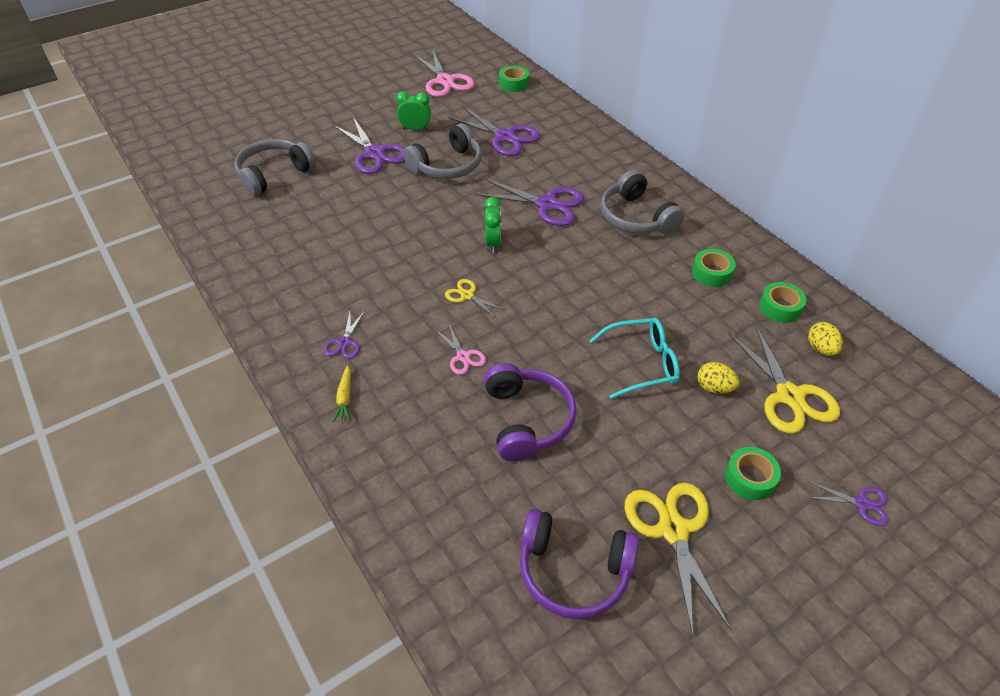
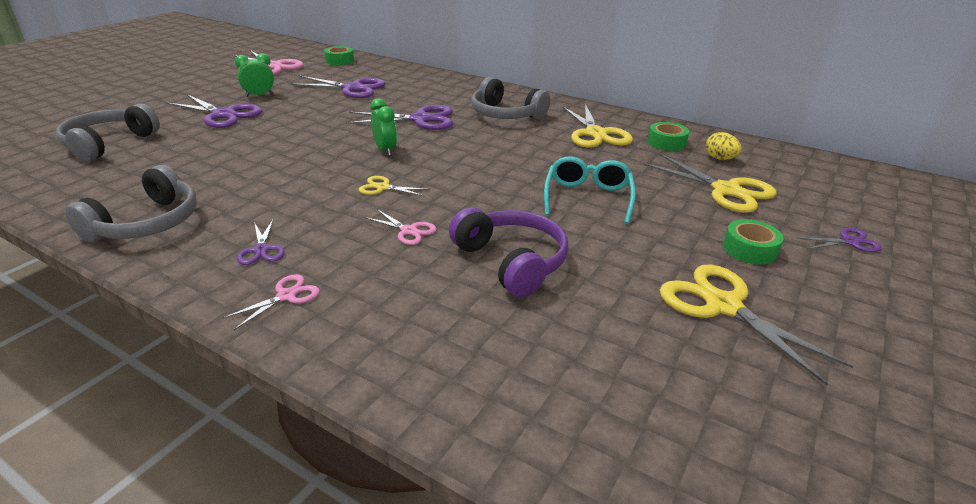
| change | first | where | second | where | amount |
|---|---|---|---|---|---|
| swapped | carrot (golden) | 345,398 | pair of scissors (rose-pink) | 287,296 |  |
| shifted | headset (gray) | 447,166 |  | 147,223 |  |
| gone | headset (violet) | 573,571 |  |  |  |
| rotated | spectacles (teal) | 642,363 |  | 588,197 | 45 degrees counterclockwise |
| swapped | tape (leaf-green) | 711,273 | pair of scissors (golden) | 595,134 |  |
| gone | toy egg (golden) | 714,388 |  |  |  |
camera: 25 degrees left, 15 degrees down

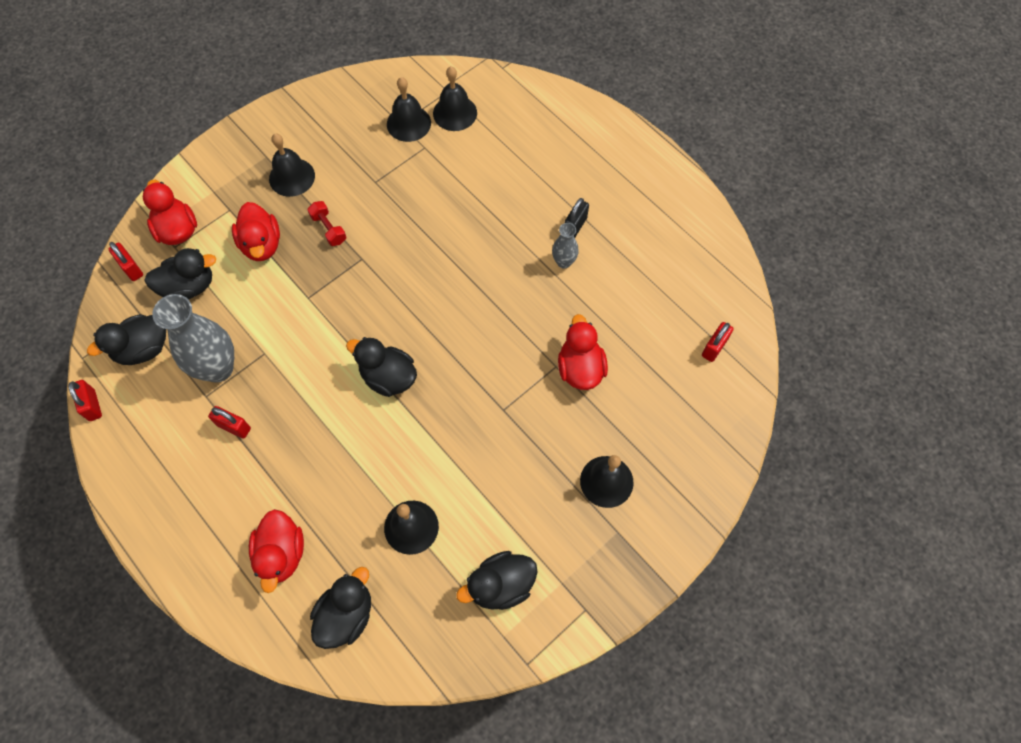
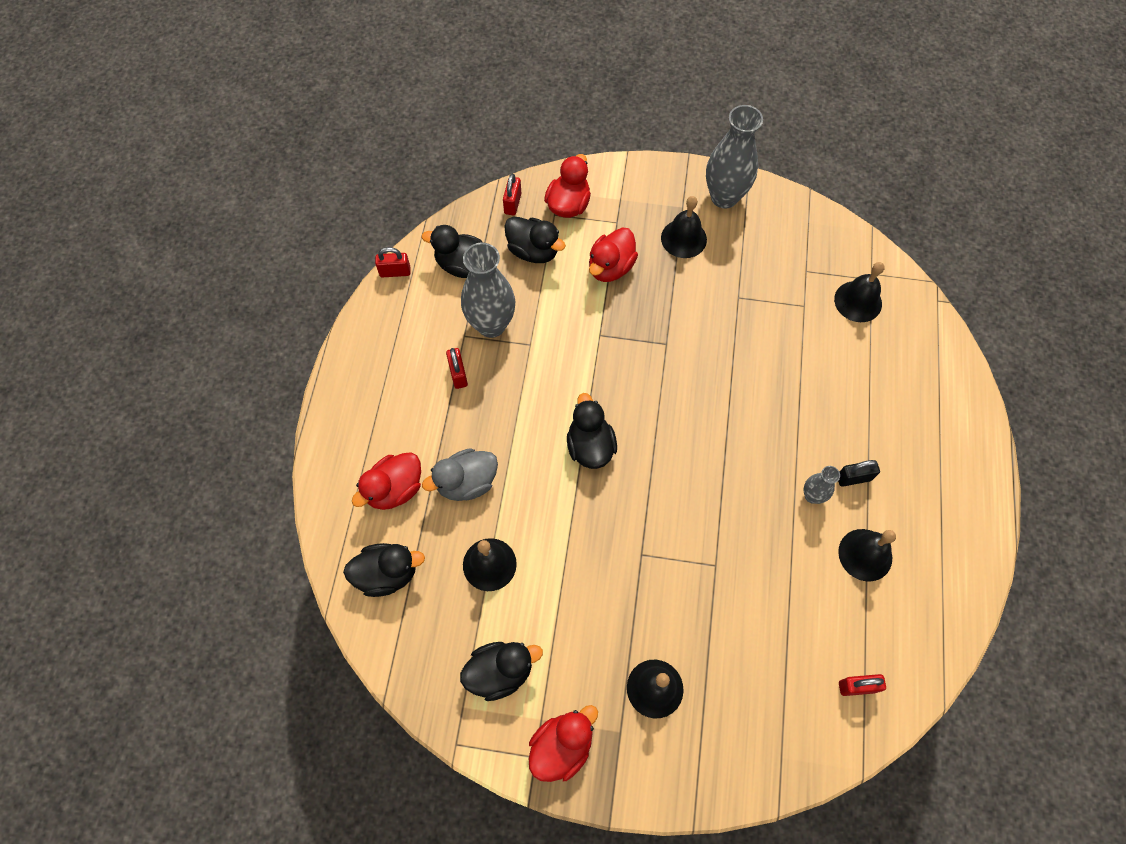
| change | first | where | second | where | amount |
|---|---|---|---|---|---|
| rotated | padlock (red) | 92,405 |  | 395,272 | 60 degrees clockwise |
| gone | dumbbell (red) | 328,229 |  |  |  |
| shifted | school bell (black) | 408,123 |  | 865,554 |  |
| rotated | toy duck (black) | 501,585 |  | 500,672 | 135 degrees clockwise |
| shifted | toy duck (red) | 580,368 |  | 562,746 |  |
| new |  |  | toy duck (gray) | 466,482 |  |
| new |  |  | tall vase (gray) | 724,197 |  |
camera: 50 degrees right, 0 degrees up

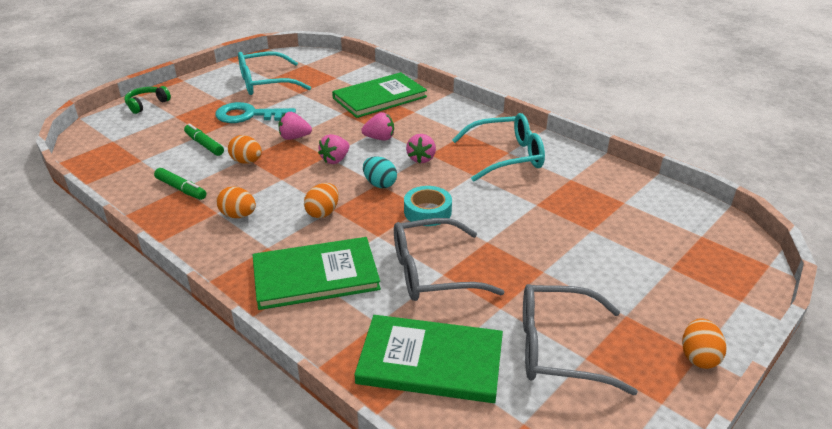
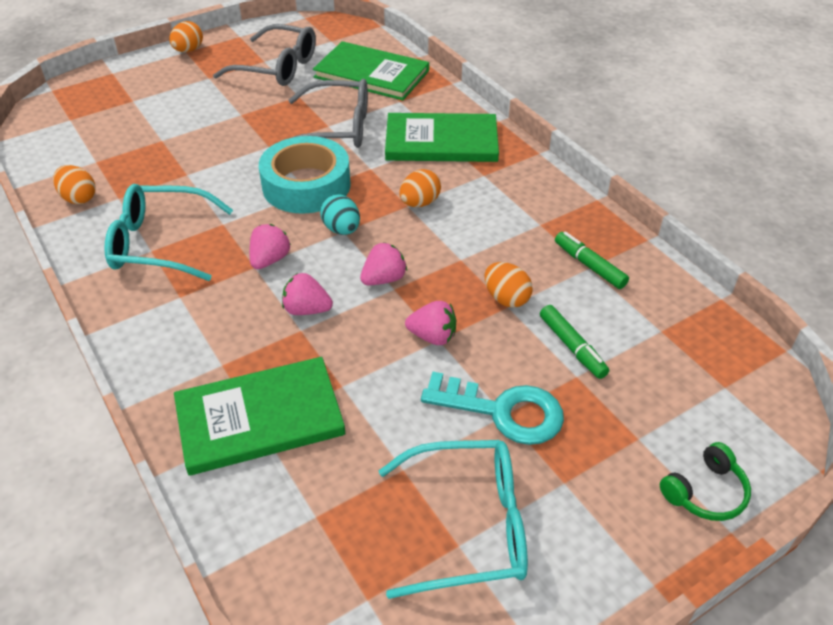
| change | first | where | second | where | amount |
|---|---|---|---|---|---|
| shifted | toy egg (orange-coloured) | 238,215 |  | 79,198 |  |
| scaled | tape (teal) | 427,211 |  | 306,185 | x1.65 |
camera: 165 degrees left, 10 degrees up

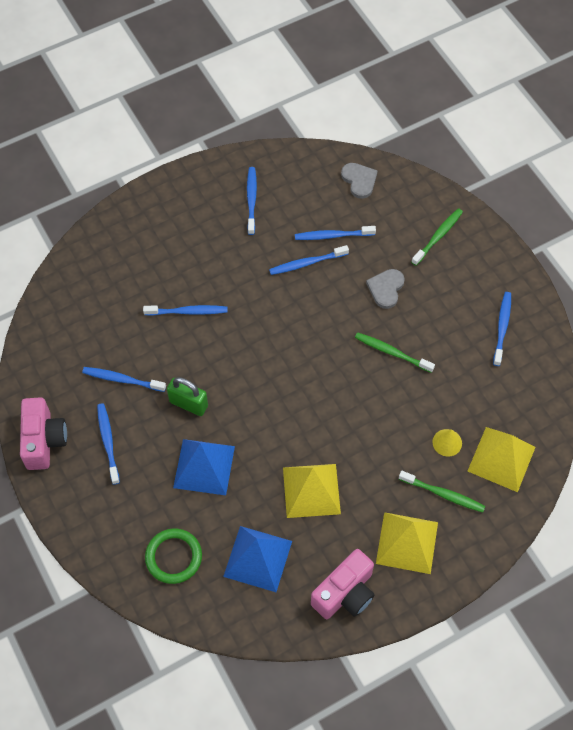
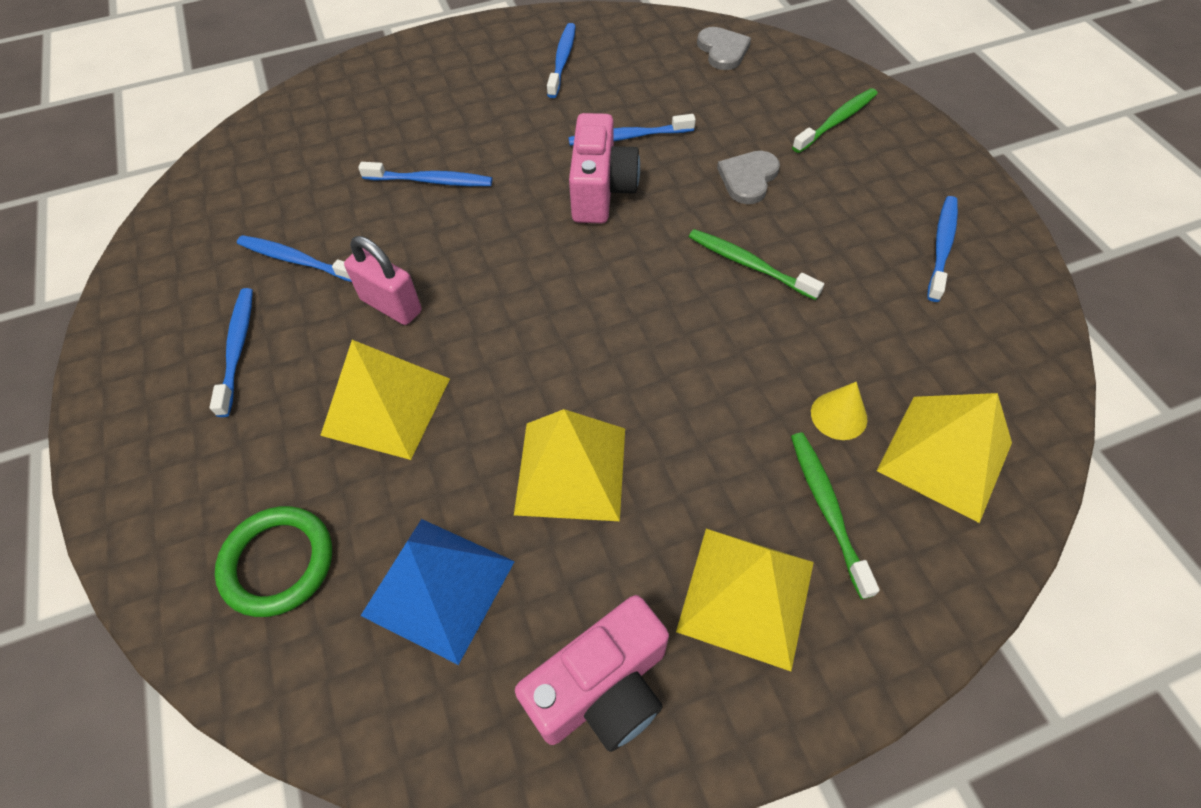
| change | first | where | second | where | amount |
|---|---|---|---|---|---|
| shifted | photo camera (rose-pink) | 44,440 |  | 601,191 |  |
| repainted | padlock (leaf-green) | 188,404 | padlock (rose-pink) | 391,305 |  |
| repainted | solid pyramid (blue) | 204,466 | solid pyramid (golden) | 386,406 |  |
| gone | toothbrush (blue) | 332,235 |  |  |  |
| rotated | toothbrush (leaf-green) | 443,494 |  | 827,508 | 135 degrees counterclockwise |
camera: 10 degrees right, 5 degrees down

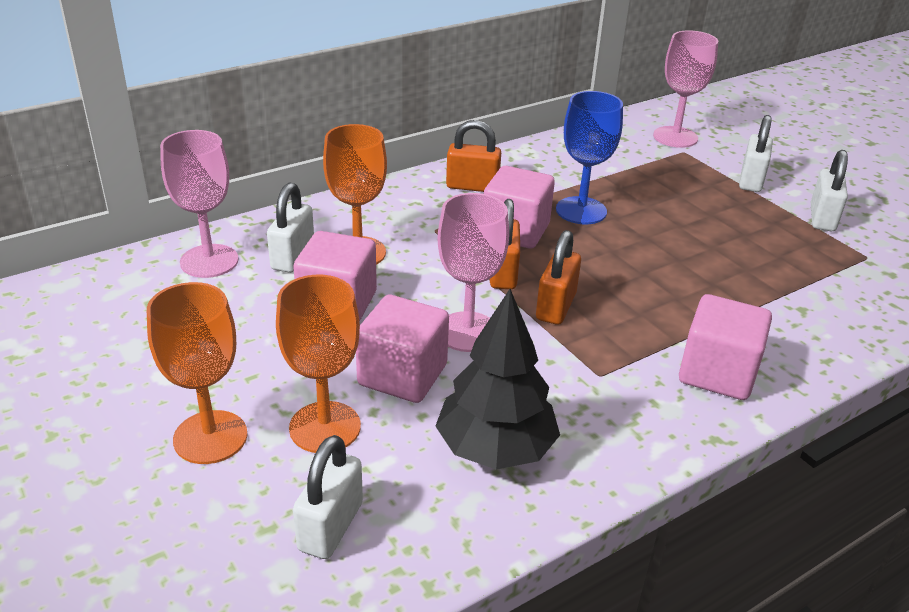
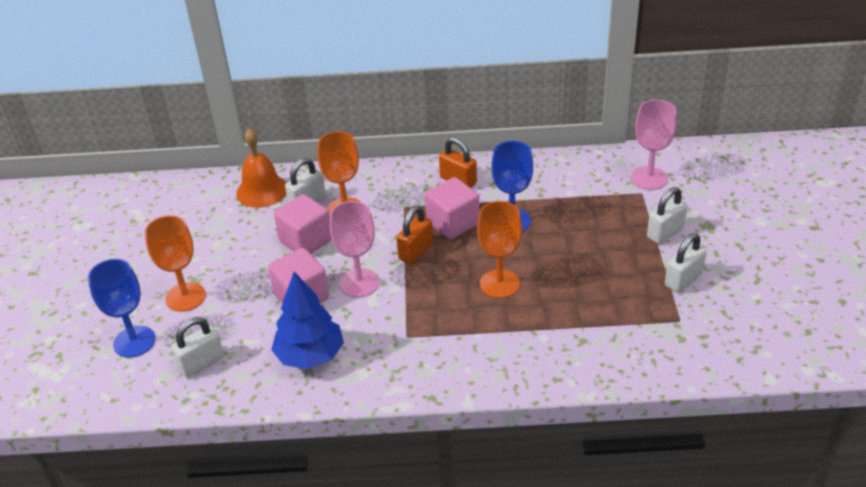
| change | first | where | second | where | amount |
|---|---|---|---|---|---|
| swapped | chalice (rose-pink) | 209,261 | school bell (orange-coloured) | 262,191 |  |
| shifted | chalice (orange-coloured) | 325,427 |  | 499,284 |  |
| repainted | tree (black) | 495,449 | tree (blue) | 310,356 |  |
| gone | padlock (orange-coloured) | 556,307 |  |  |  |
| gone | solid cube (rose-pink) | 717,373 |  |  |  |
| new |  |  | chalice (blue) | 134,342 |  |
camera: 35 degrees right, 5 degrees up

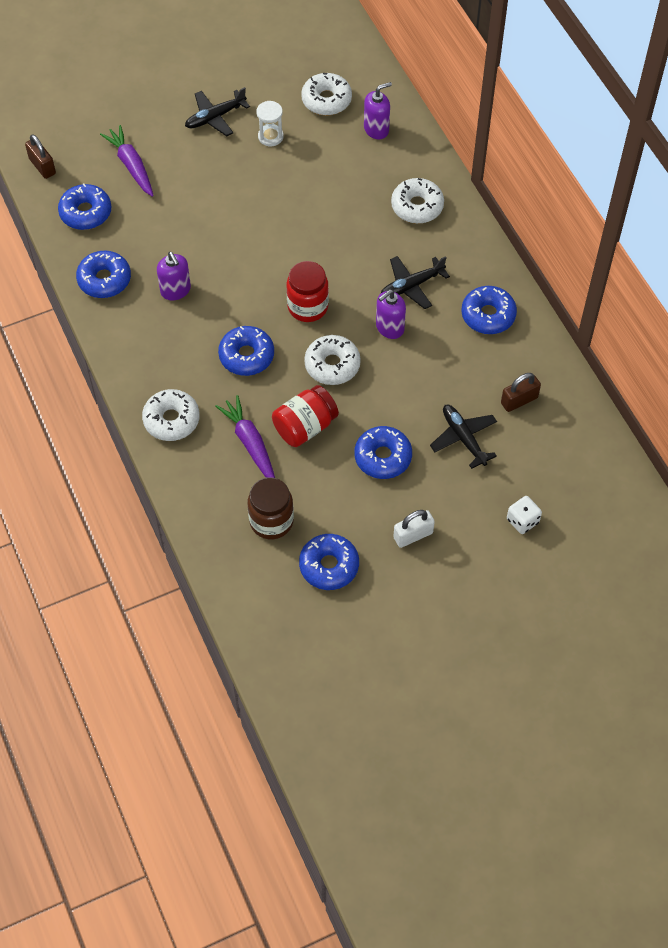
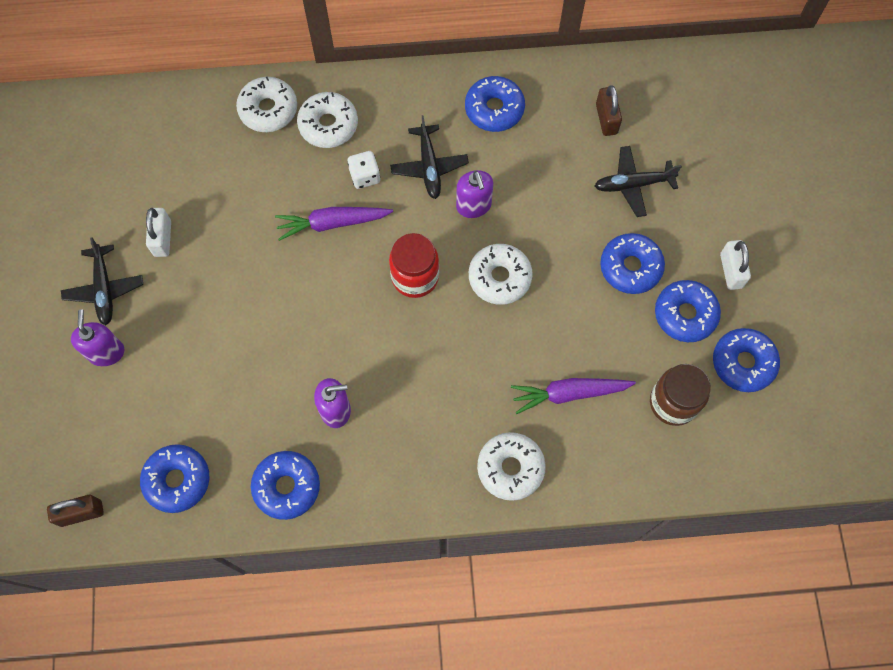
| change | first | where | second | where | amount |
|---|---|---|---|---|---|
| shifted | carrot (violet) | 131,165 |  | 332,223 |  |
| shifted | doughnut (blue) | 246,356 |  | 685,314 |  |
| swapped | hourglass (white) | 270,136 | padlock (white) | 162,238 |  |
| gone | jar (red) | 305,426 |  |  |  |
| shifted | doughnut (white) | 326,100 |  | 268,110 |  |
| shifted | soap dispenser (violet) | 376,129 |  | 106,352 |  |
| shifted | game die (white) | 522,521 |  | 365,176 |  |
camera: 70 degrees left, 10 degrees up

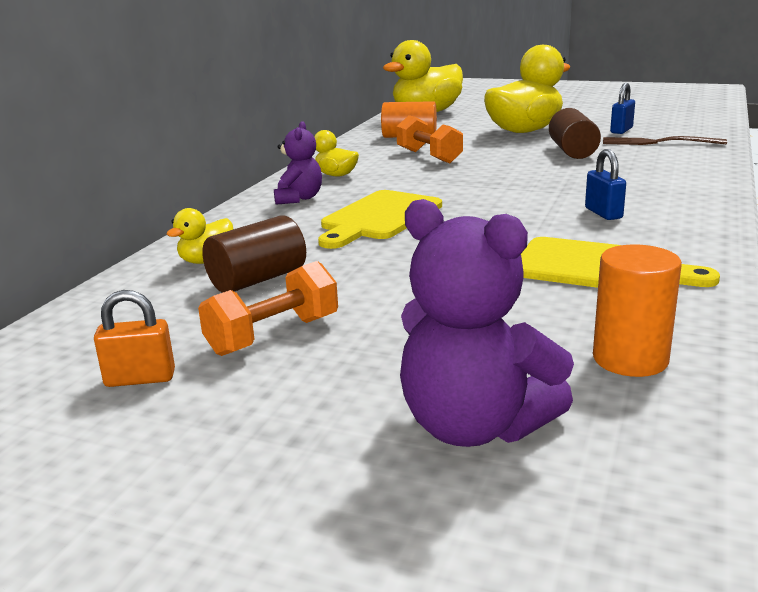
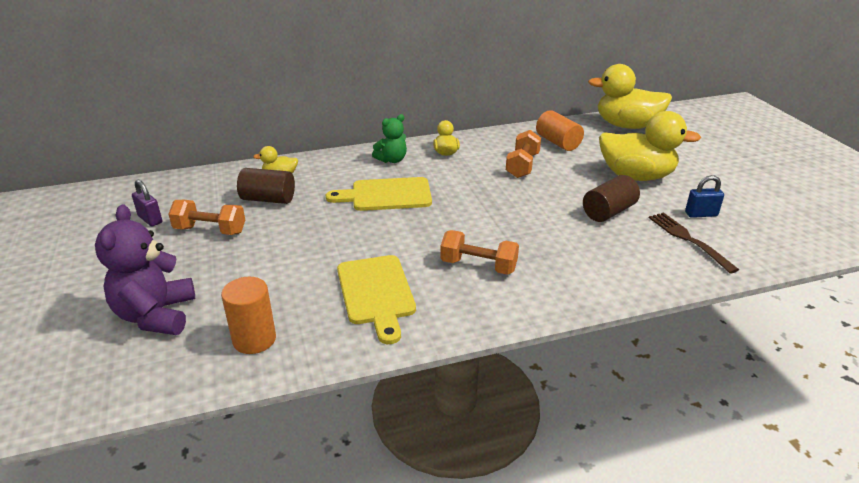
| change | first | where | second | where | amount |
|---|---|---|---|---|---|
| repainted | padlock (orange-coloured) | 140,379 | padlock (violet) | 150,219 |  |
| repainted | stuffed bear (violet) | 299,199 | stuffed bear (leaf-green) | 392,160 |  |
| swapped | padlock (blue) | 603,213 | dumbbell (orange-coloured) | 478,266 |  |
camera: 50 degrees right, 10 degrees up

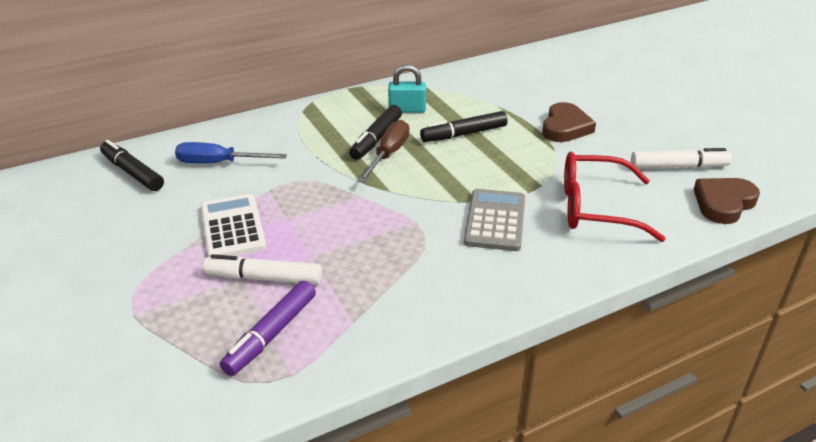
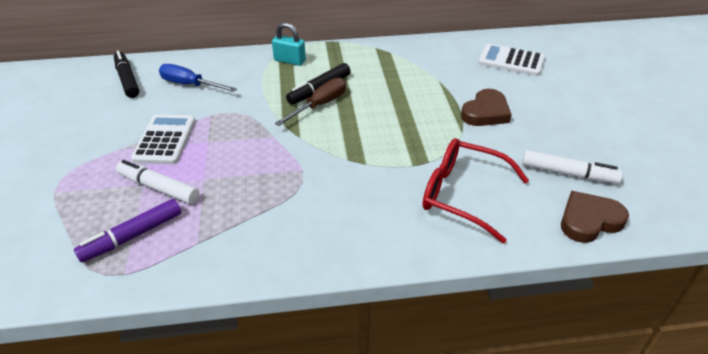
| change | first | where | second | where | amount |
|---|---|---|---|---|---|
| shifted | padlock (teal) | 407,110 |  | 289,61 |  |
| gone | felt pen (black) | 464,134 |  |  |  |
| gone | adding machine (gray) | 495,220 |  |  |  |
| new |  |  | adding machine (white) | 511,61 |  |
camera: 20 degrees right, 5 degrees up

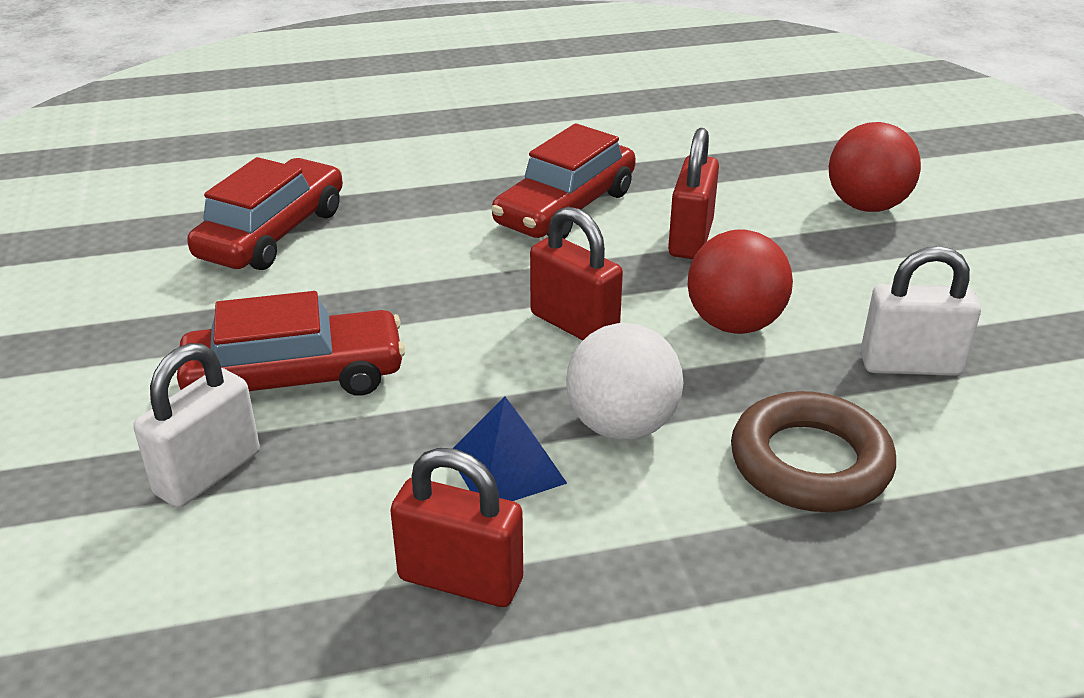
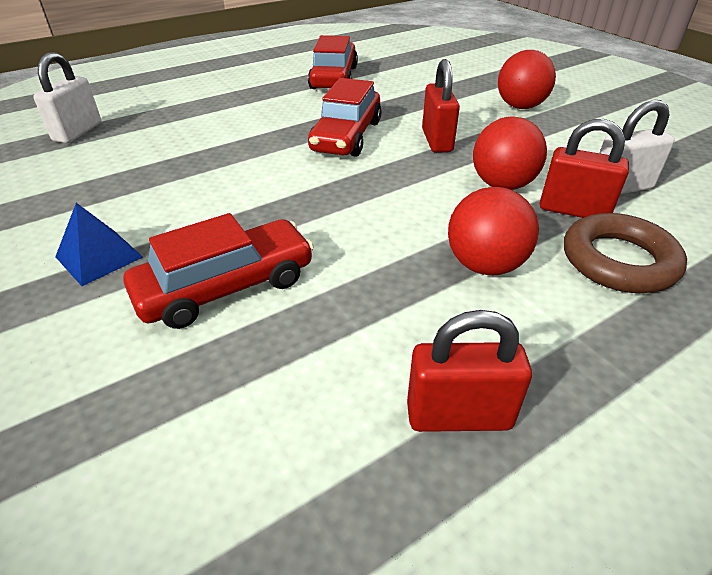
| change | first | where | second | where | amount |
|---|---|---|---|---|---|
| shifted | padlock (white) | 208,473 |  | 78,132 |  |
| shifted | toy car (red) | 273,233 |  | 334,78 |  |
| shifted | solid pyramid (blue) | 506,468 |  | 99,257 |  |
| shifted | padlock (red) | 574,324 |  | 573,210 |  |
| repainted | sphere (white) | 621,425 | sphere (red) | 485,265 |  |
camera: 20 degrees left, 5 degrees up

